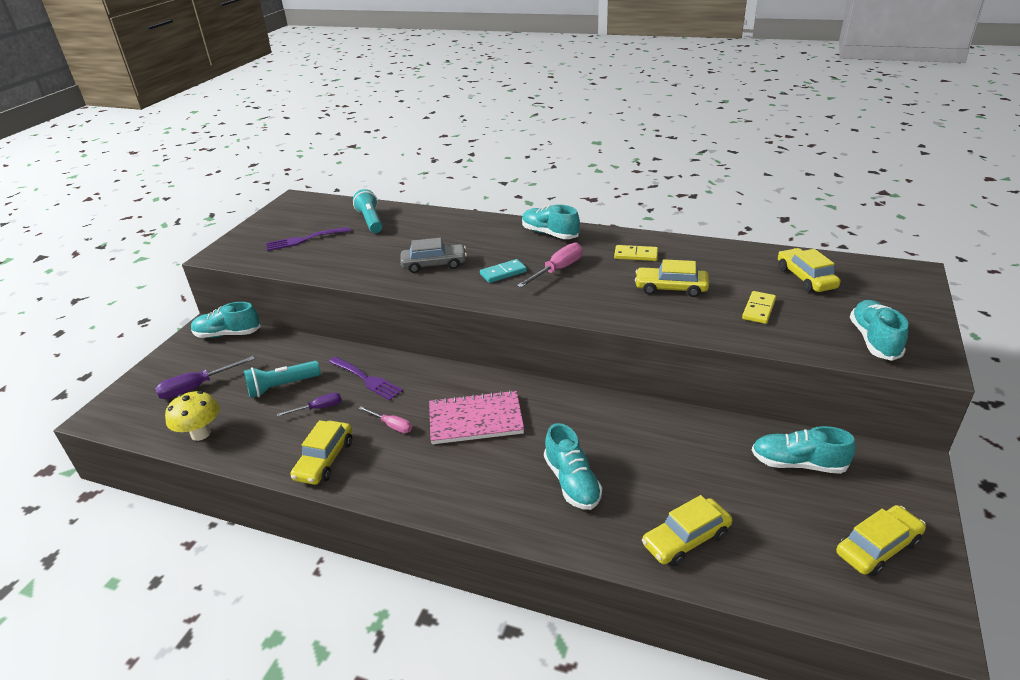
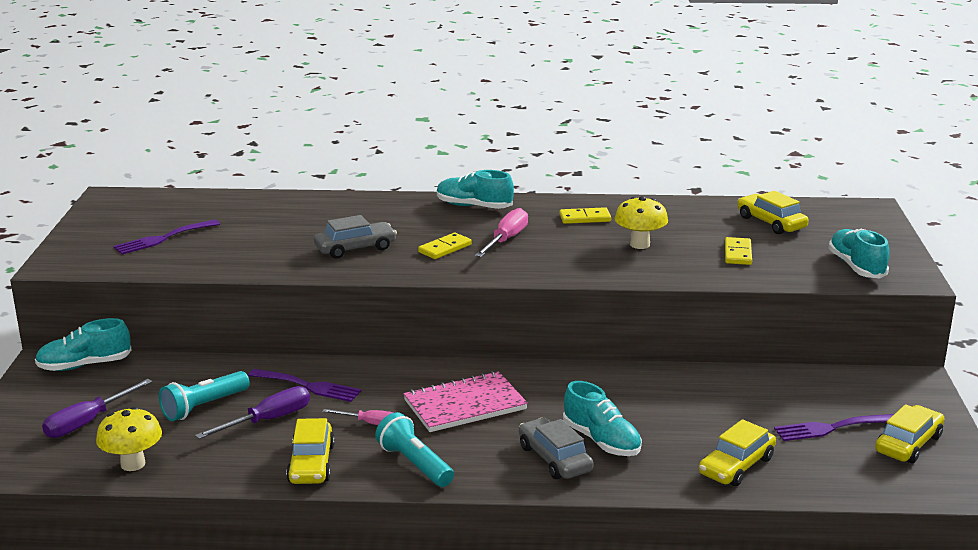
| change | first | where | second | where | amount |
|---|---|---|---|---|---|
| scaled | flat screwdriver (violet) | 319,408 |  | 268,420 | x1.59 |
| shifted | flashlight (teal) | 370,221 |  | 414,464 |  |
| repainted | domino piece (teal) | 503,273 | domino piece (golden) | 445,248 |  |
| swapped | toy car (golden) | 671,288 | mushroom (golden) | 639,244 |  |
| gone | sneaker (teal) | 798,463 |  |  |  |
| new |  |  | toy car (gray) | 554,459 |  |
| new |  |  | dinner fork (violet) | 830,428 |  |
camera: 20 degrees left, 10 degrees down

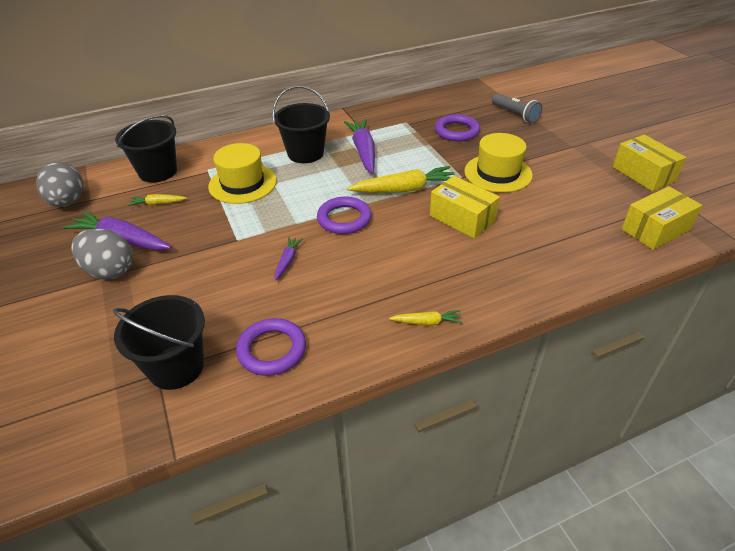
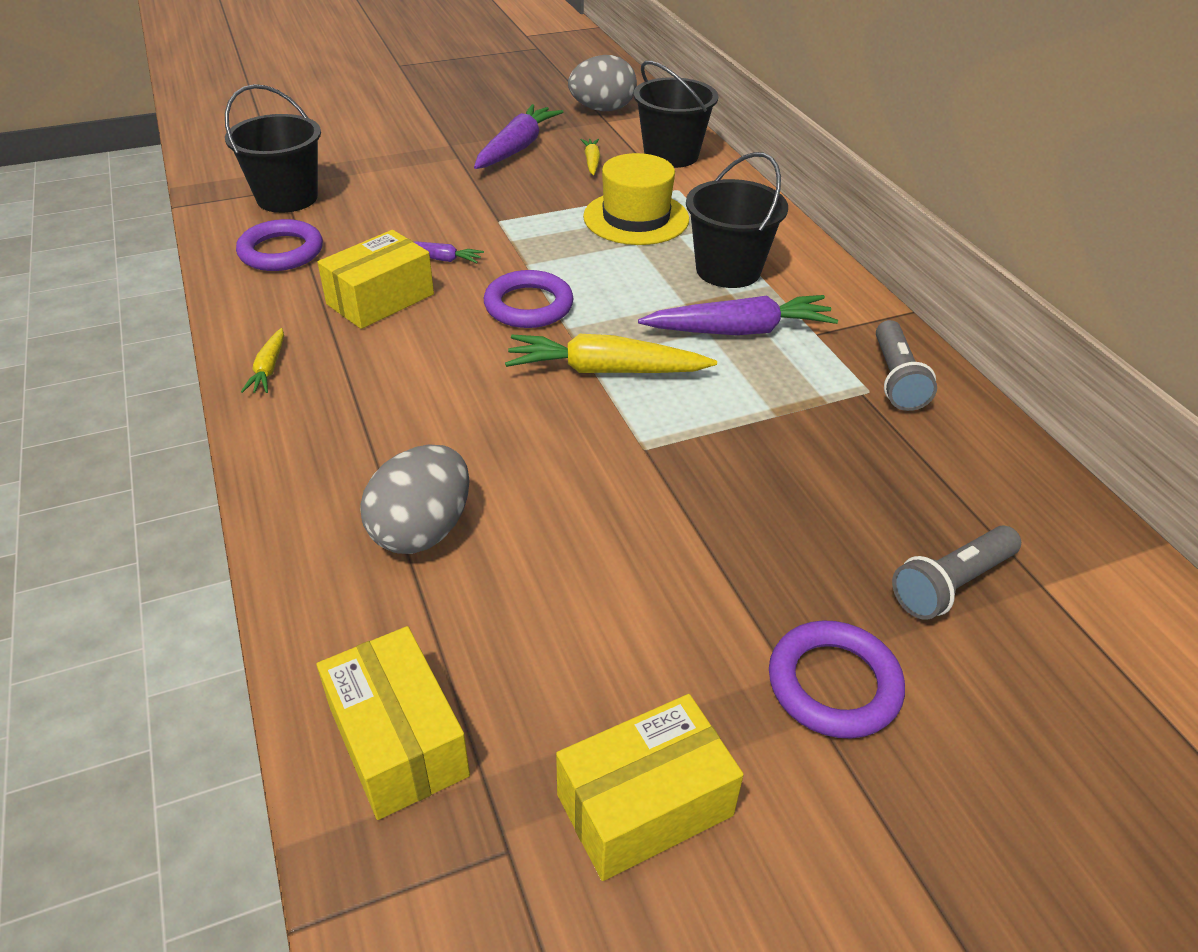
| change | first | where | second | where | amount |
|---|---|---|---|---|---|
| shifted | toy egg (gray) | 110,270 |  | 422,530 |  |
| rotated | carrot (golden) | 404,189 |  | 606,370 | 105 degrees clockwise |
| shifted | box (golden) | 462,218 |  | 380,299 |  |
| shifted | hoop (violet) | 456,131 |  | 833,684 |  |
| gone | hat (golden) | 498,173 |  |  |  |
| new |  |  | flashlight (gray) | 896,379 |  |
camera: 90 degrees right, 0 degrees up

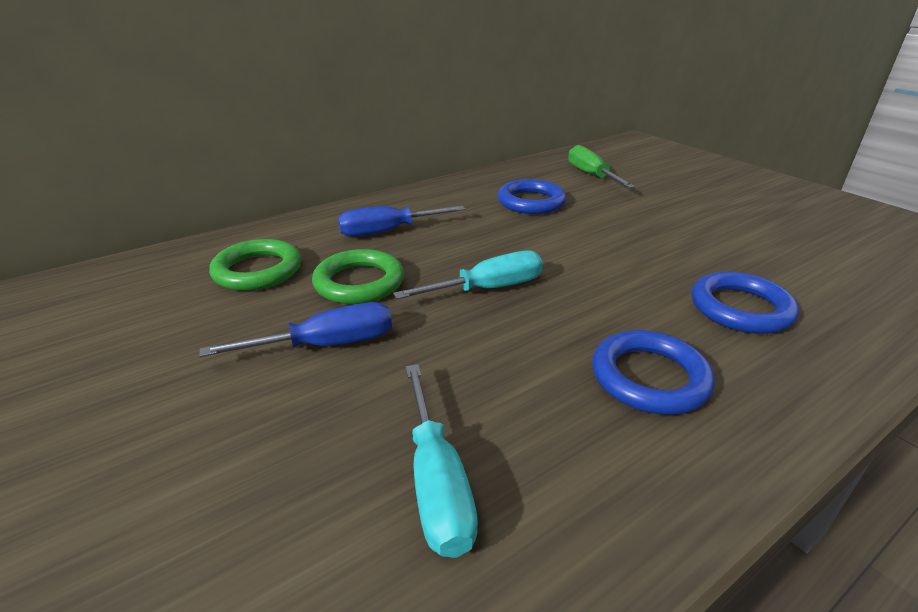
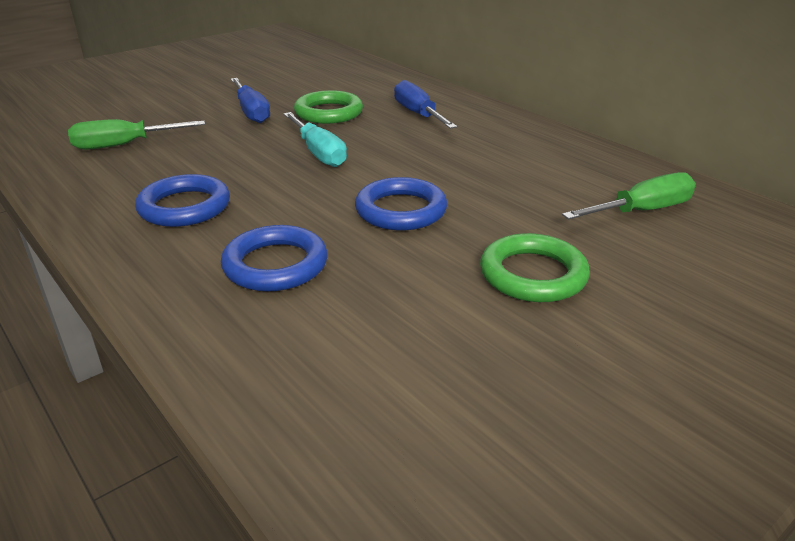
| change | first | where | second | where | amount |
|---|---|---|---|---|---|
| shifted | hoop (leaf-green) | 258,270 |  | 533,274 |  |
| repainted | flat screwdriver (teal) | 436,481 | flat screwdriver (leaf-green) | 125,145 |  |
| shifted | hoop (blue) | 531,202 |  | 401,210 |  |
camera: 85 degrees right, 0 degrees up

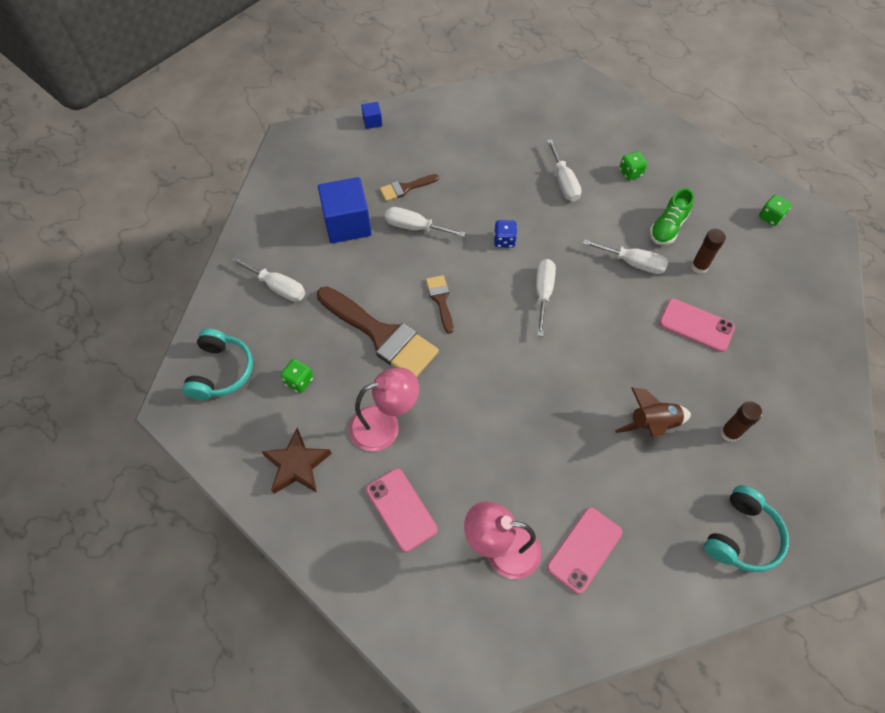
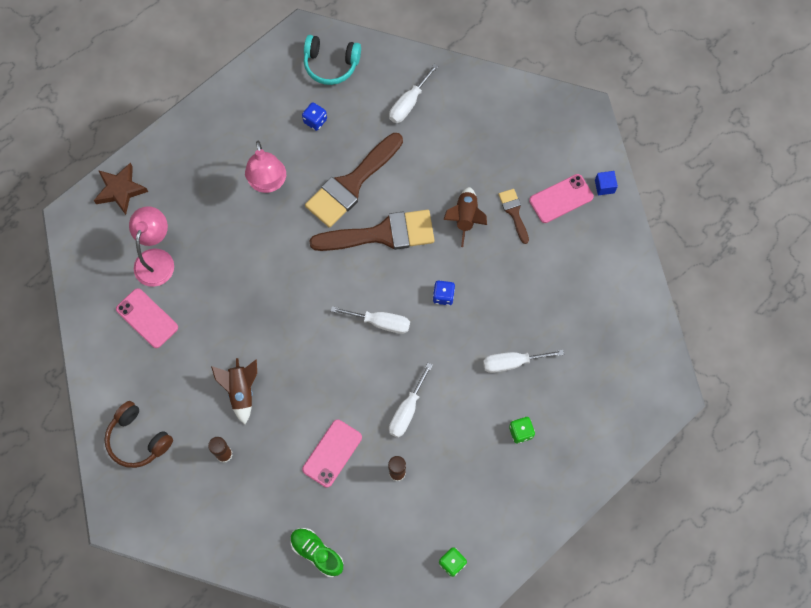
| change | first | where | second | where | amount |
|---|---|---|---|---|---|
| shifted | five-pointed star (brown) | 297,465 |  | 120,190 |  |
| repainted | game die (leaf-green) | 299,381 | game die (blue) | 315,121 |  |
| gone | solid cube (blue) | 347,224 |  |  |  |
| shifted | phone (rose-pink) | 401,509 |  | 561,198 |  |
| swapped | flat screwdriver (white) | 415,227 | toy rocket (brown) | 465,218 |  |
| scaled | paintbrush (brown) | 440,300 |  | 382,234 | x2.08 |
| shifted | sneaker (leaf-green) | 668,227 |  | 317,553 |  |
| repainted | headset (teal) | 741,536 | headset (brown) | 138,439 |  |
camera: 95 degrees right, 10 degrees up

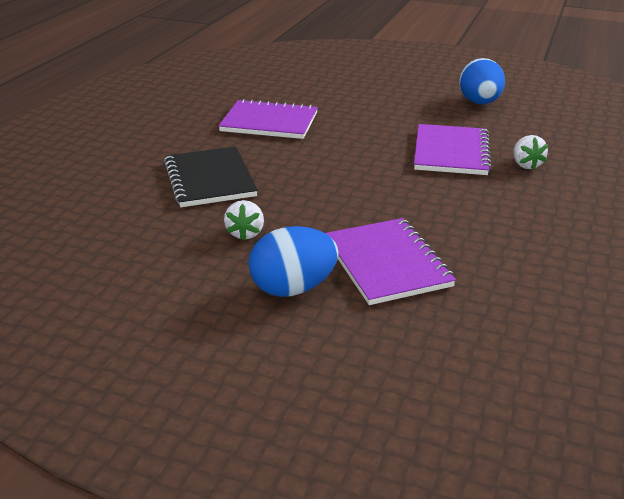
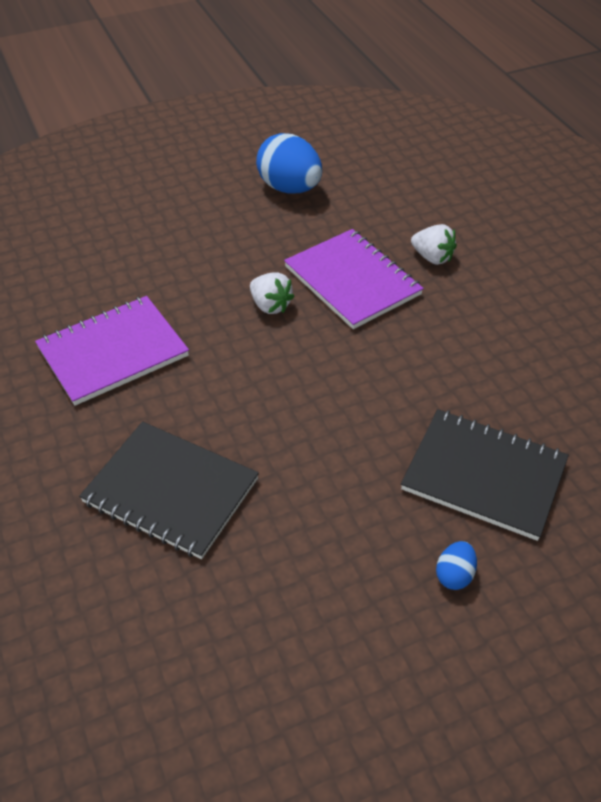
| change | first | where | second | where | amount |
|---|---|---|---|---|---|
| shifted | strawberry (white) | 245,233 |  | 270,306 |  |
| scaled | toy egg (blue) | 293,288 |  | 454,575 | x0.46 |
| repainted | notebook (violet) | 386,263 | notebook (black) | 484,475 |  |
camera: 45 degrees left, 15 degrees up

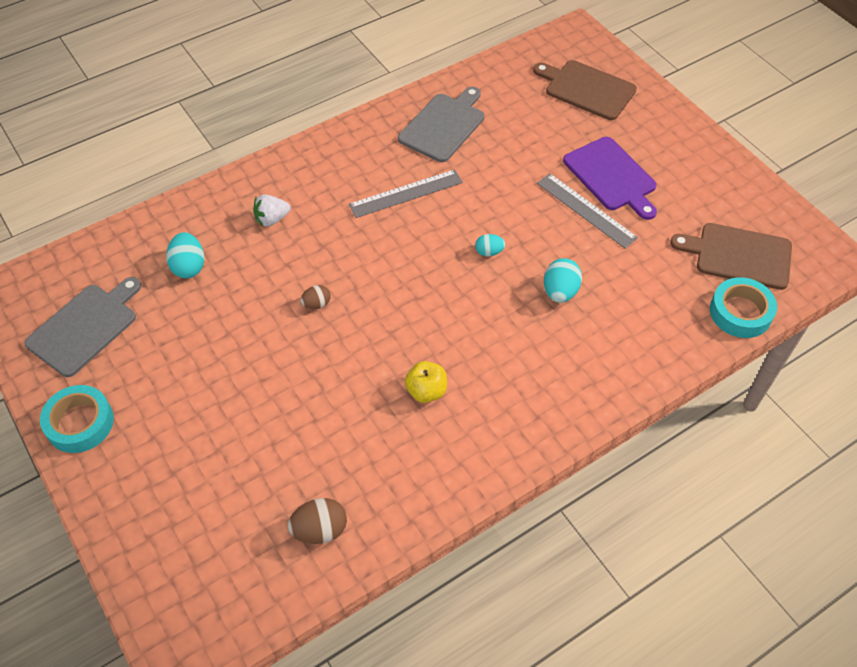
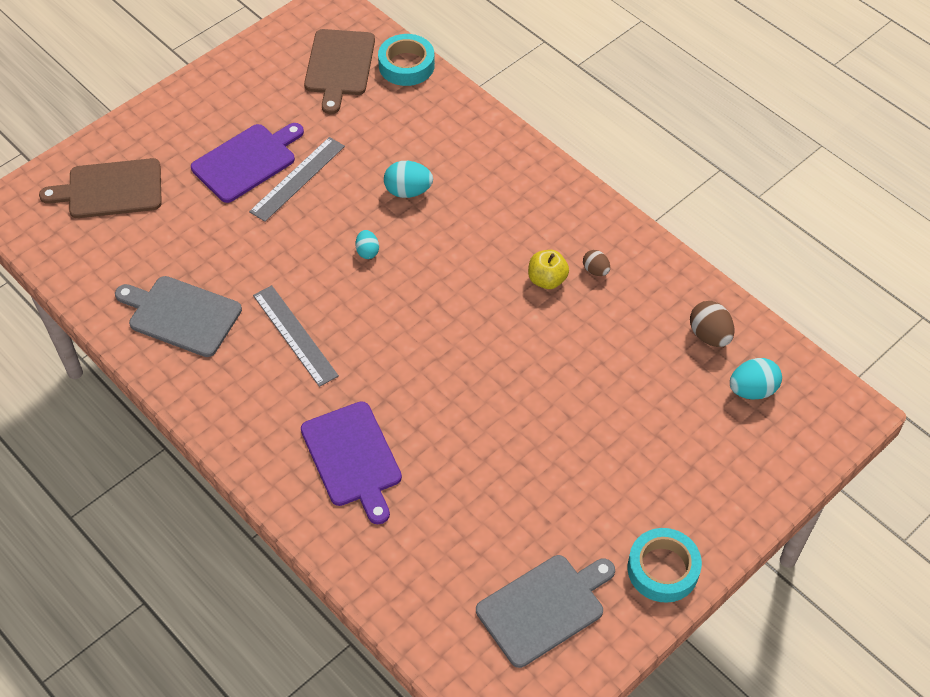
| change | first | where | second | where | amount |
|---|---|---|---|---|---|
| rotated | cutting board (gray) | 85,327 |  | 544,607 | 120 degrees clockwise |
| shifted | toy egg (teal) | 189,267 |  | 752,390 |  |
| swapped | strawberry (white) | 272,219 | cutting board (violet) | 353,458 |  |
| shifted | toy egg (brown) | 316,304 |  | 595,270 |  |
| rotated | cutting board (brown) | 587,89 |  | 110,189 | 60 degrees clockwise |
camera: 100 degrees left, 0 degrees up

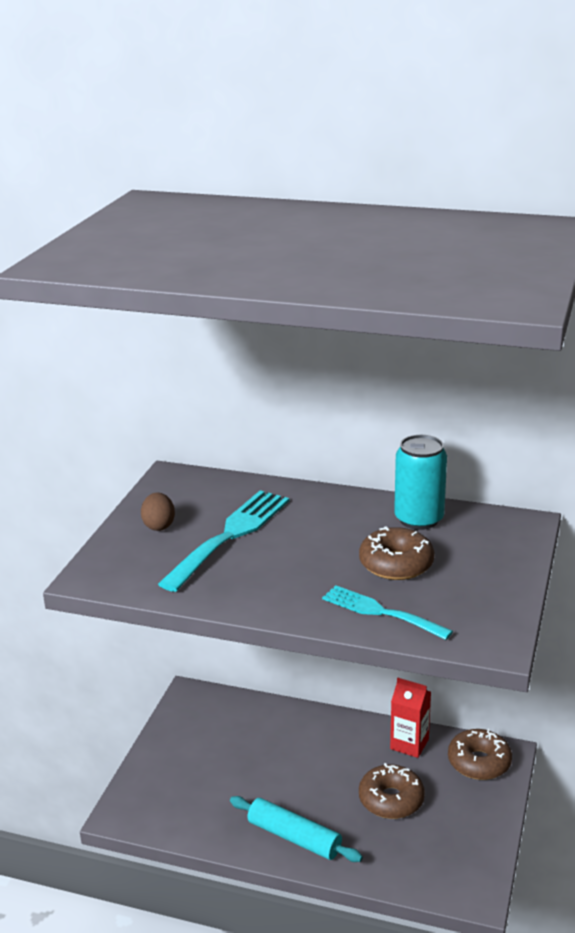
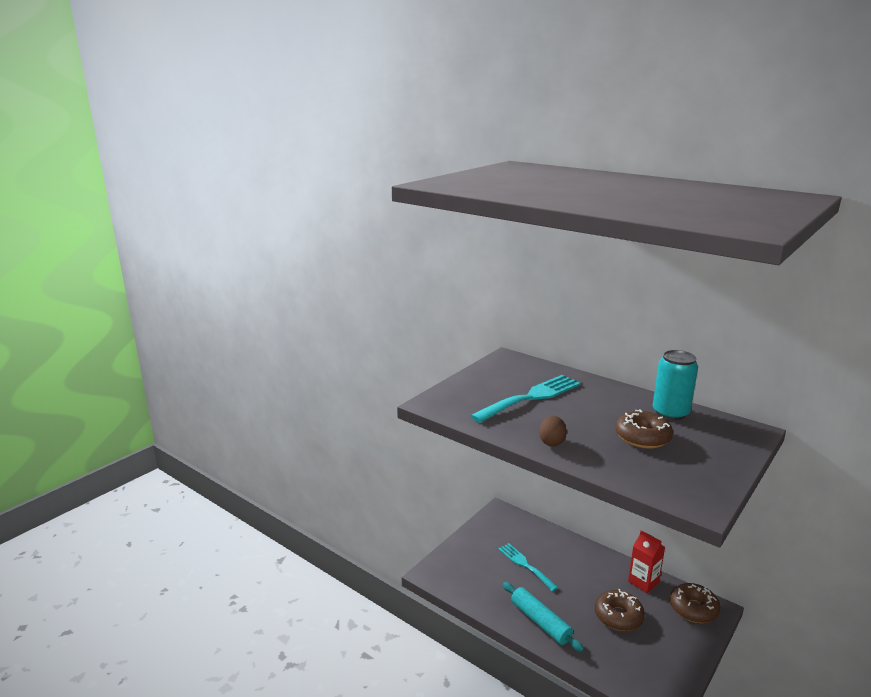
| change | first | where | second | where | amount |
|---|---|---|---|---|---|
| shifted | toy egg (brown) | 159,525 |  | 552,442 |  |
| shifted | dinner fork (teal) | 380,612 |  | 525,565 |  |
camera: 20 degrees right, 5 degrees down

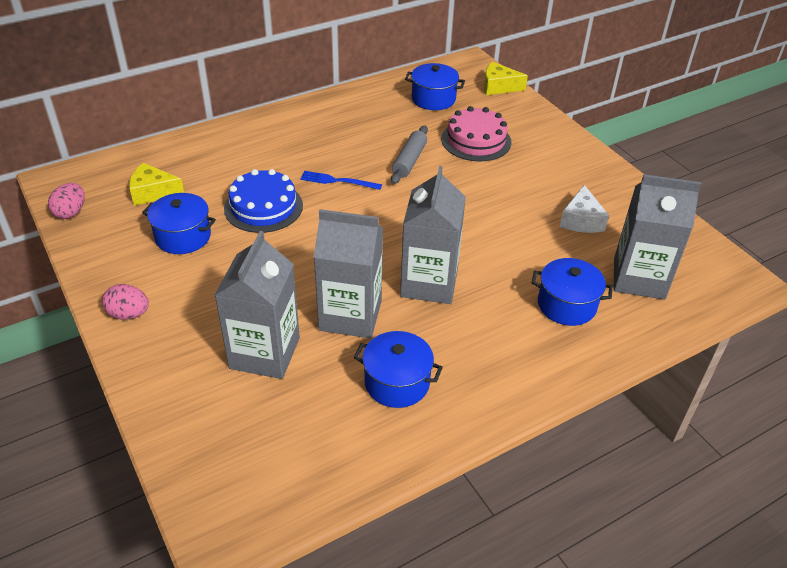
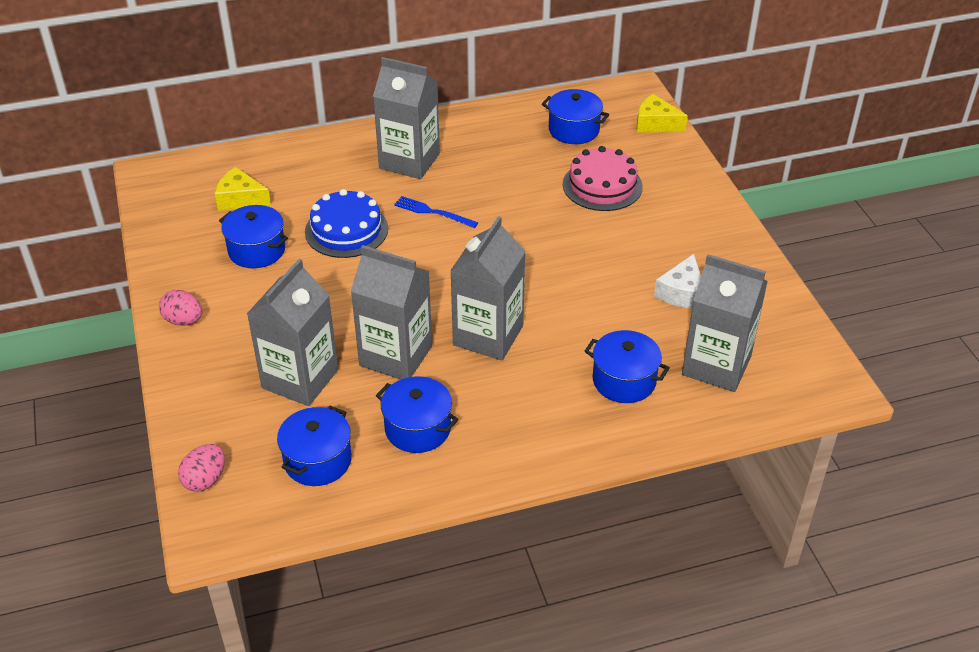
| change | first | where | second | where | amount |
|---|---|---|---|---|---|
| shifted | toy egg (rose-pink) | 71,212 |  | 205,480 |  |
| gone | pastry roller (gray) | 409,161 |  |  |  |
| new |  |  | pot (blue) | 318,460 |  |
| new |  |  | carton (gray) | 409,161 |  |
camera: 15 degrees right, 0 degrees up

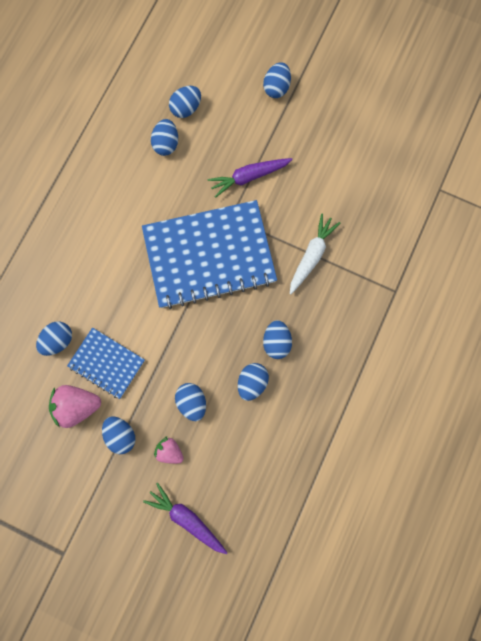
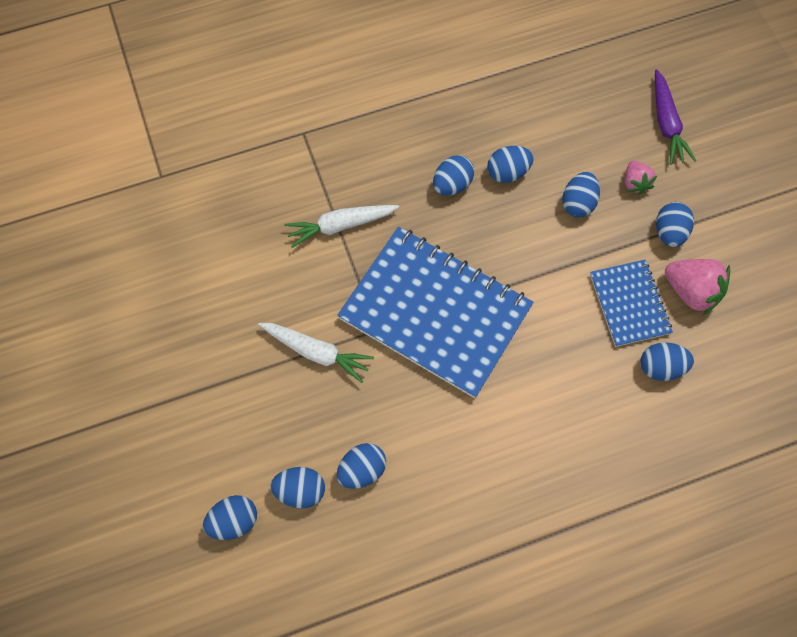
| change | first | where | second | where | amount |
|---|---|---|---|---|---|
| repainted | carrot (violet) | 249,177 | carrot (white) | 317,352 |  |
| shifted | toy egg (blue) | 276,88 |  | 234,521 |  |
camera: 135 degrees left, 10 degrees down

